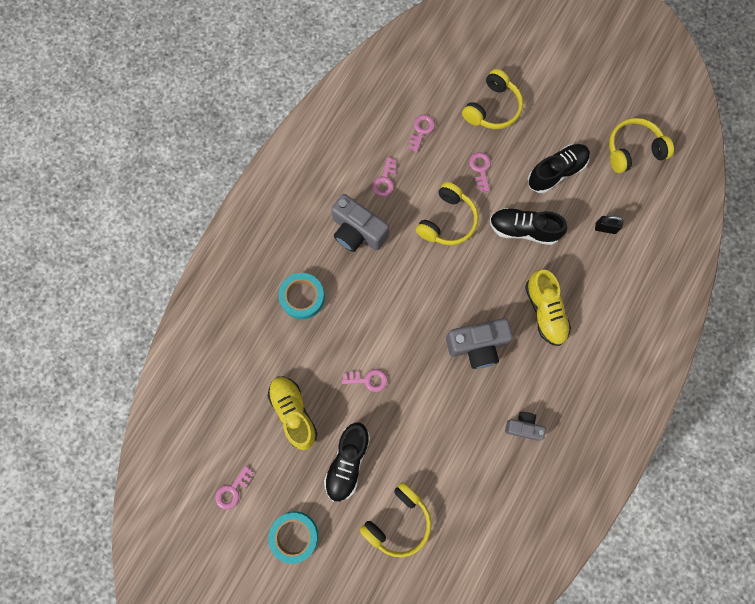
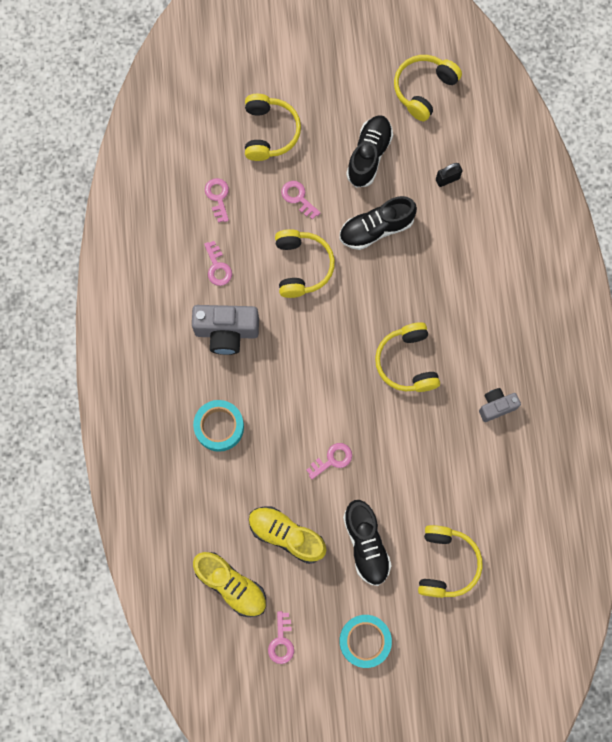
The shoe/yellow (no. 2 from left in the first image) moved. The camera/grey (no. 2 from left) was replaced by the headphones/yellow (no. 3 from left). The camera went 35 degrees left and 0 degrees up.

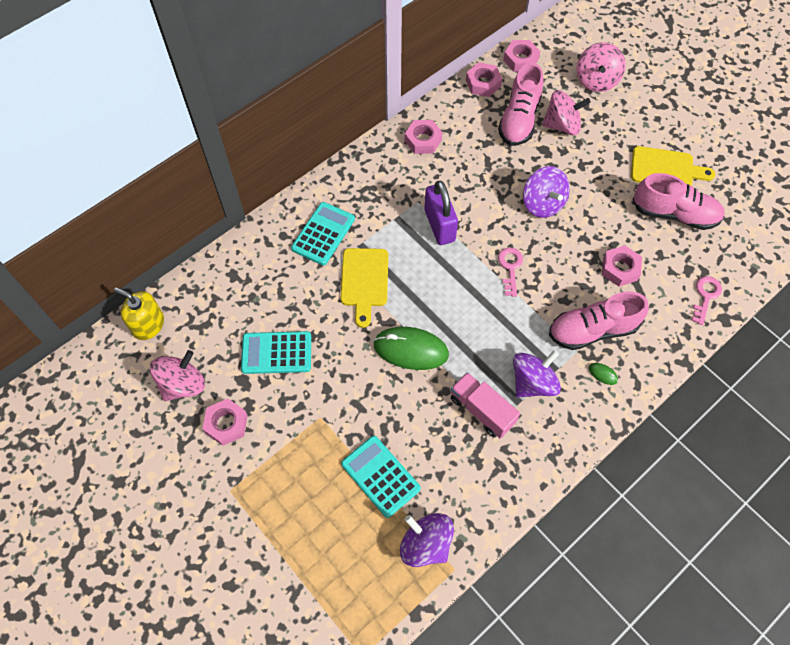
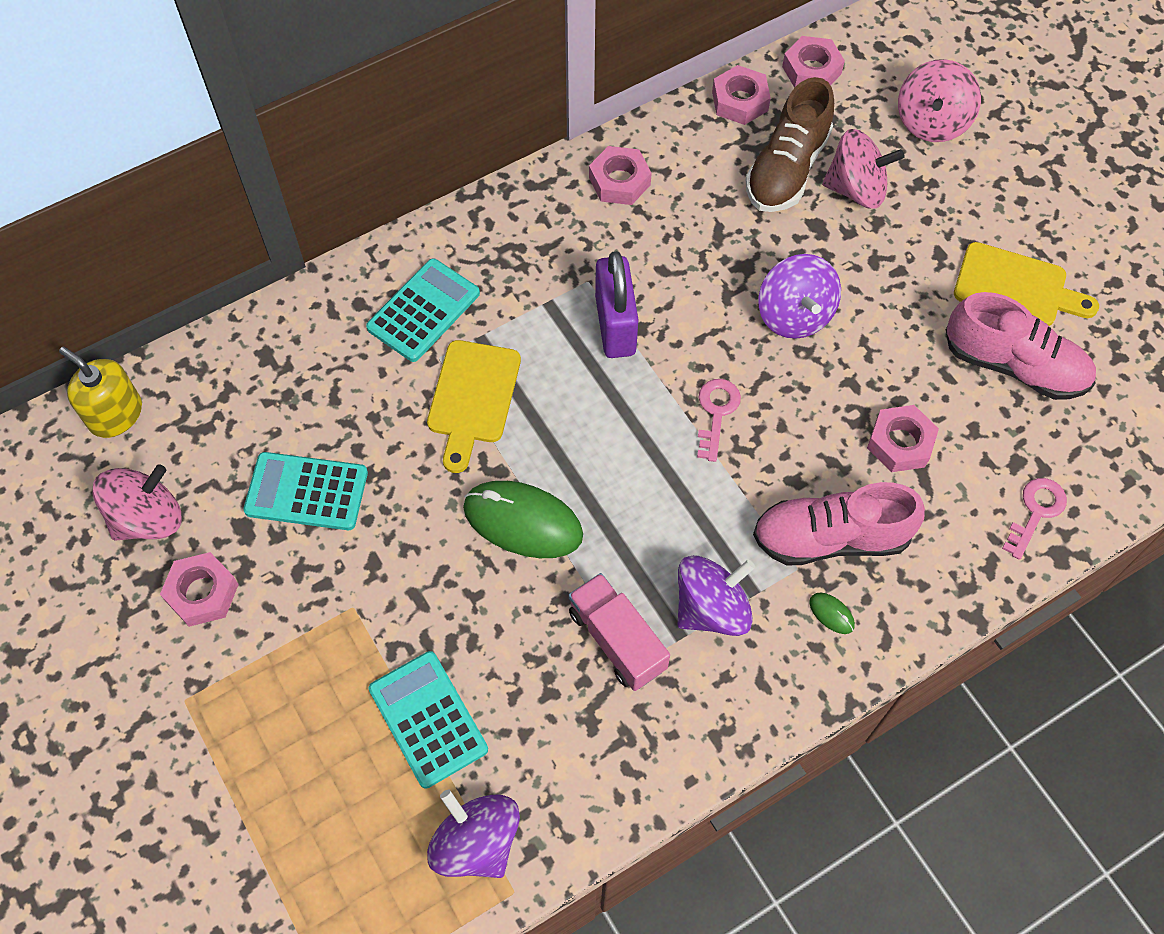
The shoe/pink (no. 1 from left) became the shoe/brown. The camera went 10 degrees right and 0 degrees up.

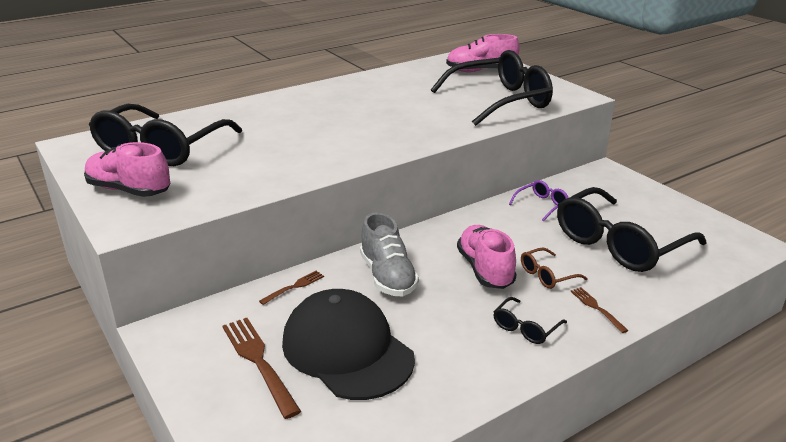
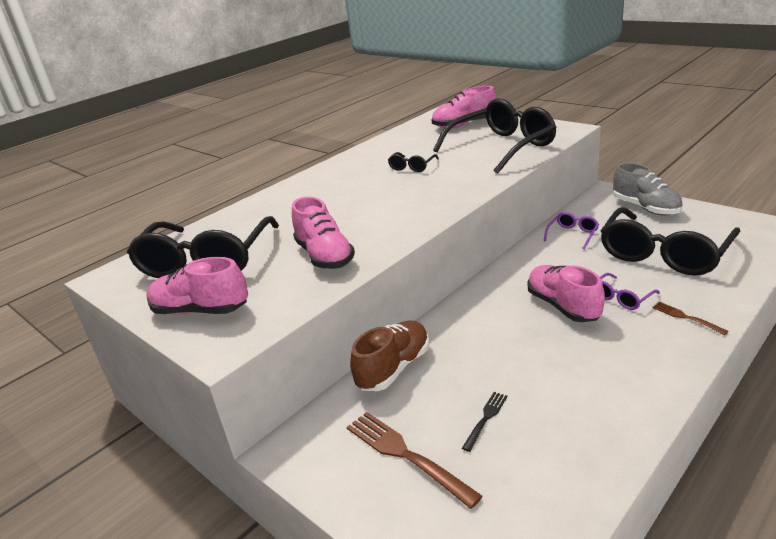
The shoe/pink (no. 2 from left) appeared. The fork/brown (no. 2 from left) was replaced by the shoe/brown. The glasses/black (no. 3 from left in the first image) moved. The cap/black was replaced by the fork/black. The glasses/brown became the glasses/purple (no. 2 from left). The shoe/grey moved. The camera went 10 degrees left and 0 degrees up.

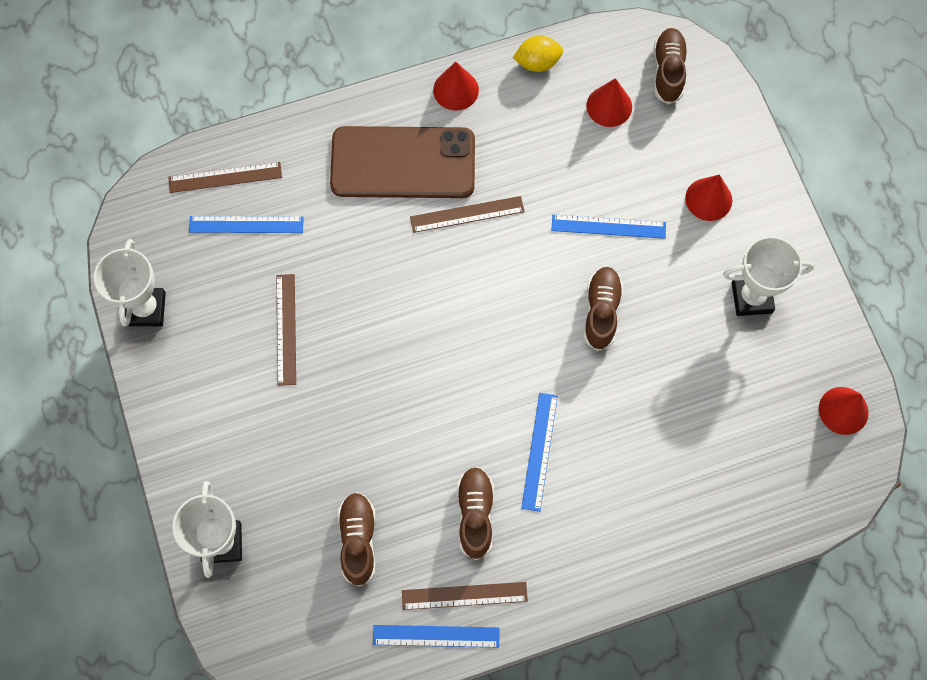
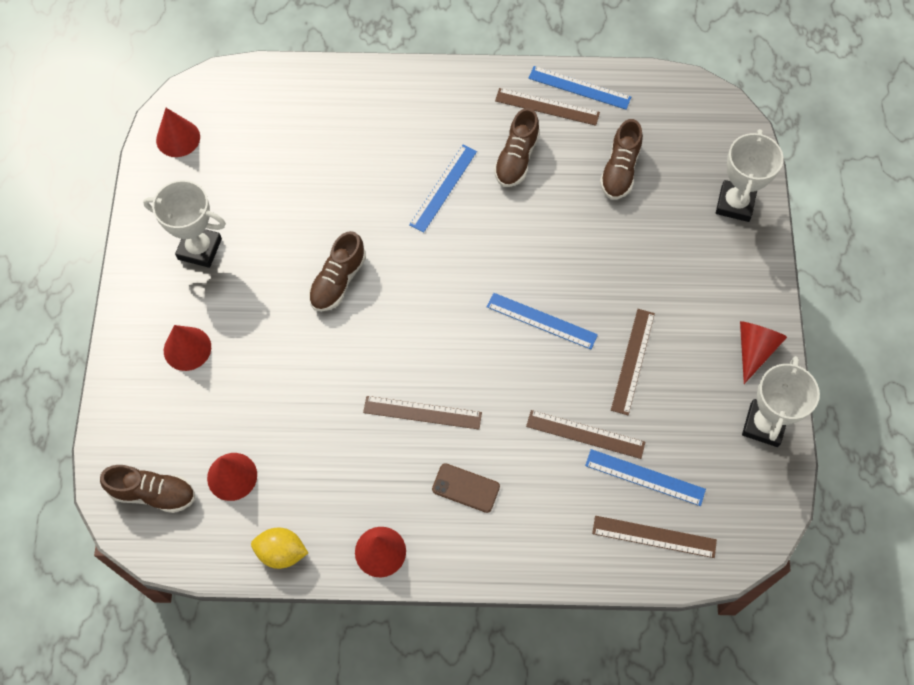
The shoe/brown (no. 4 from left in the first image) turned 105 degrees counterclockwise. The phone/brown changed to 0.41 times the size. The ruler/blue (no. 4 from left in the first image) moved. The ruler/brown (no. 3 from left) appeared. The cone/red (no. 5 from left) appeared. The camera went 160 degrees left and 5 degrees down.

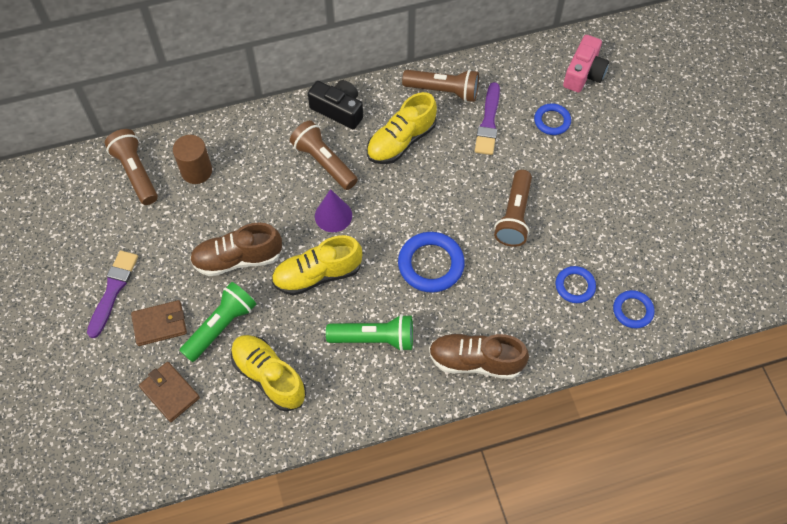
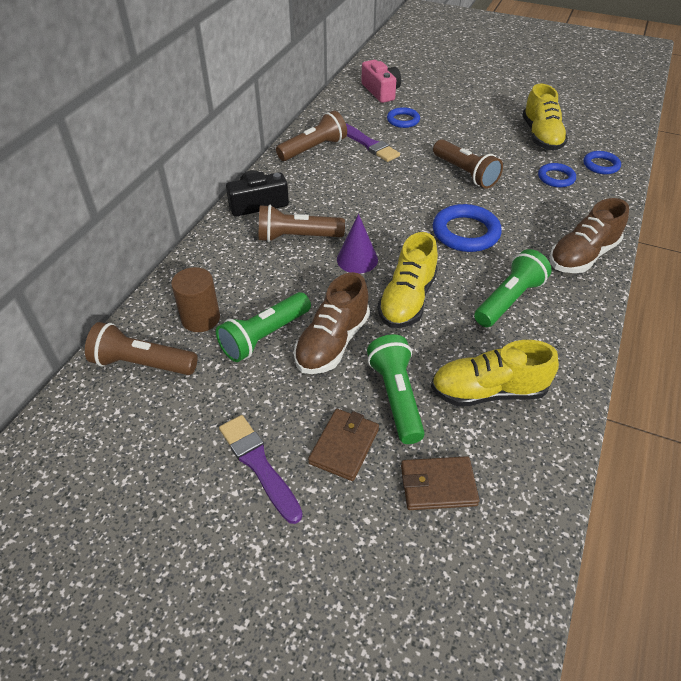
The flashlight/green (no. 1 from left) appeared. The shoe/yellow (no. 3 from left) moved. The camera went 50 degrees left and 15 degrees down.

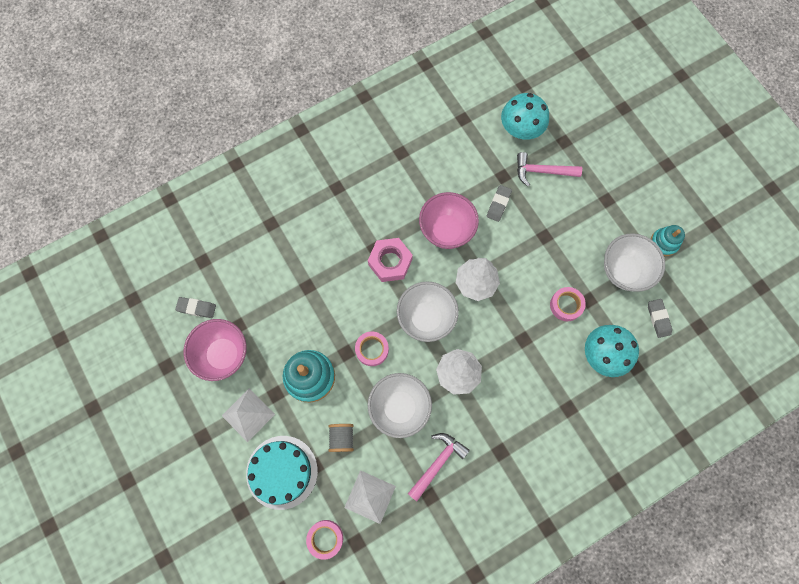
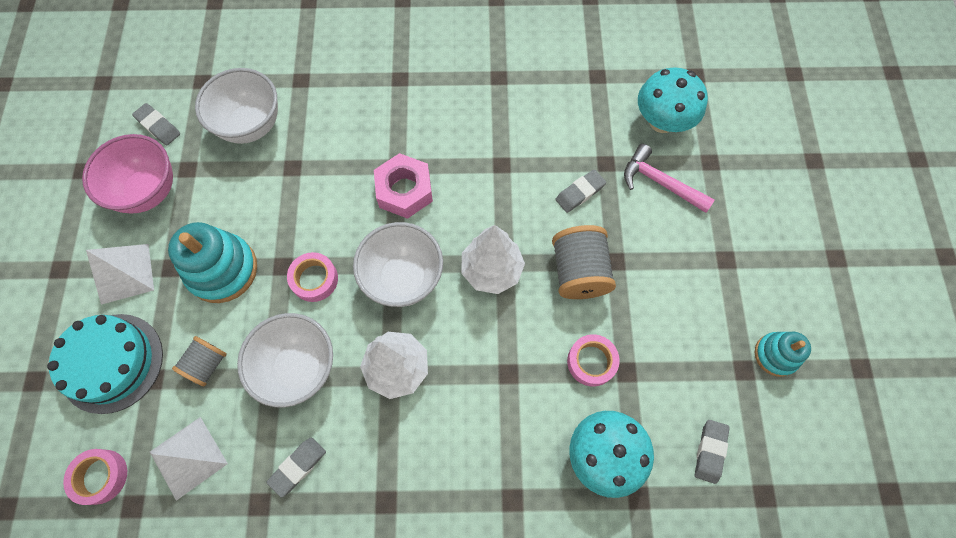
The bowl/white (no. 3 from left in the first image) moved. The hammer/pink (no. 1 from left) was replaced by the eraser/grey (no. 2 from left). The spool/grey (no. 2 from left) appeared. The bowl/pink (no. 2 from left) disappeared. The camera went 30 degrees right and 5 degrees down.

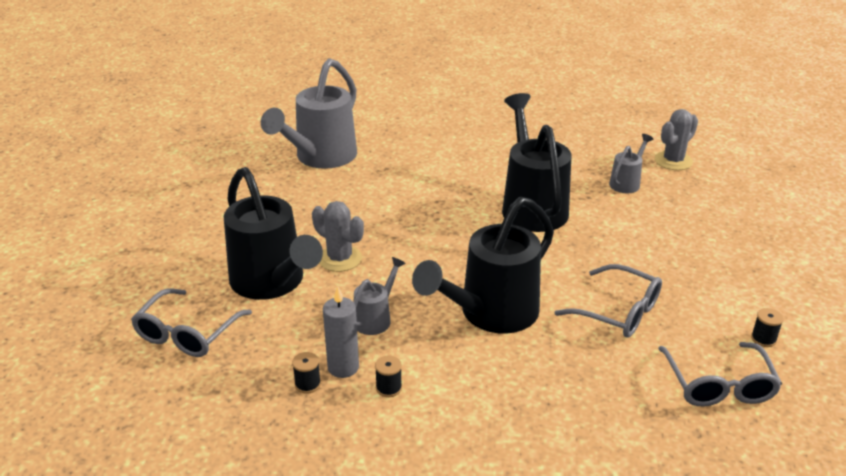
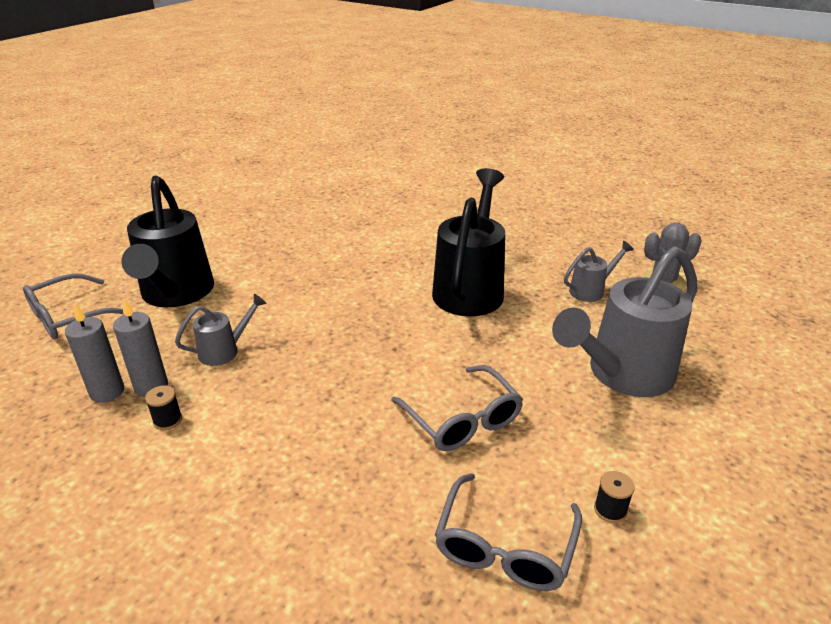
The spool/black (no. 1 from left) was replaced by the candle/grey (no. 1 from left). The watering can/grey (no. 1 from left in the first image) moved. The cactus/grey (no. 1 from left) disappeared. The watering can/black (no. 2 from left) disappeared. The camera went 25 degrees right and 0 degrees up.

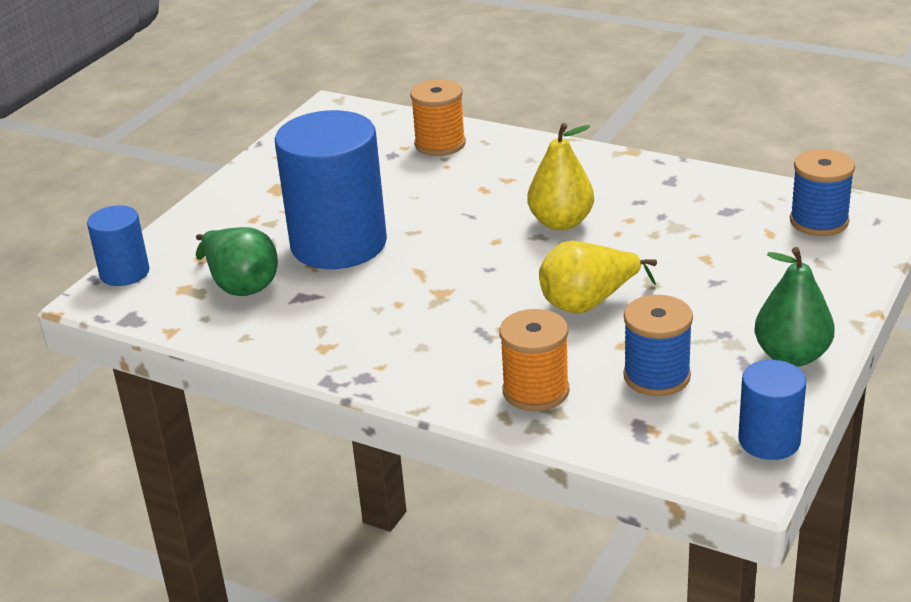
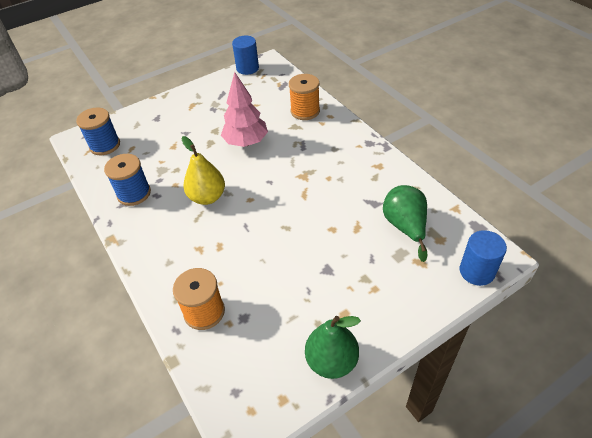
The spool/blue (no. 1 from left in the first image) moved. The pear/yellow (no. 2 from left) was replaced by the tree/pink. The pear/green (no. 2 from left in the first image) moved. The cylinder/blue (no. 2 from left) disappeared. The camera went 150 degrees left and 15 degrees up.

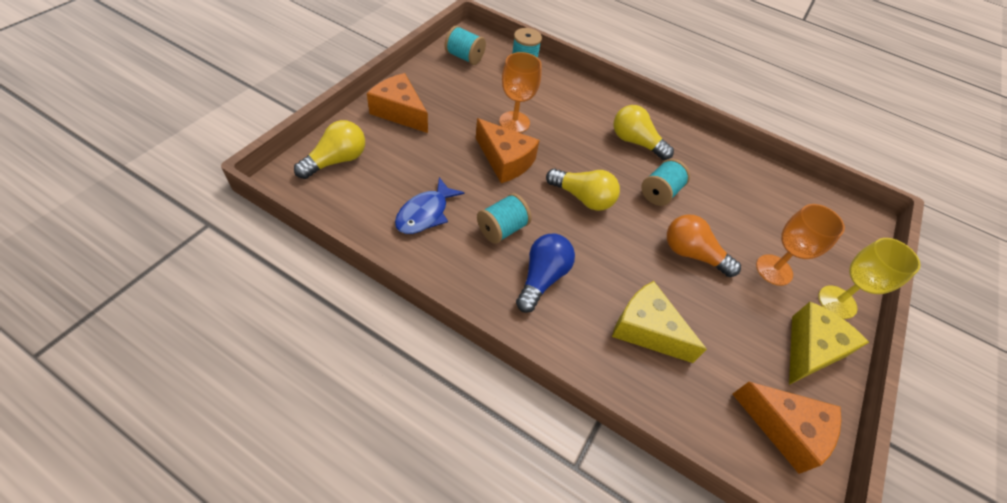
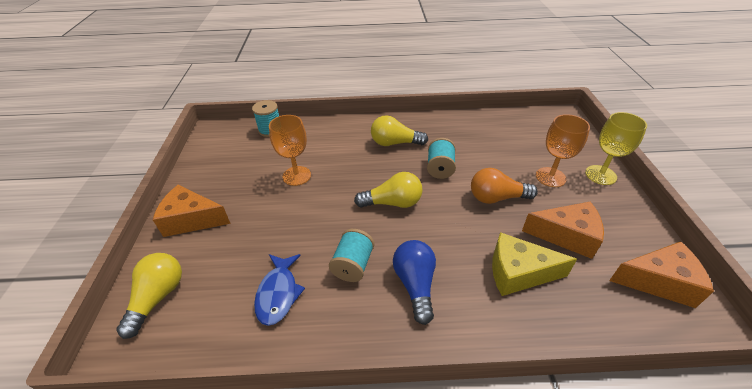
The cheese/orange (no. 2 from left) moved. The spool/turquoise (no. 1 from left) disappeared. The cheese/yellow (no. 2 from left) disappeared. The camera went 25 degrees left and 10 degrees down.

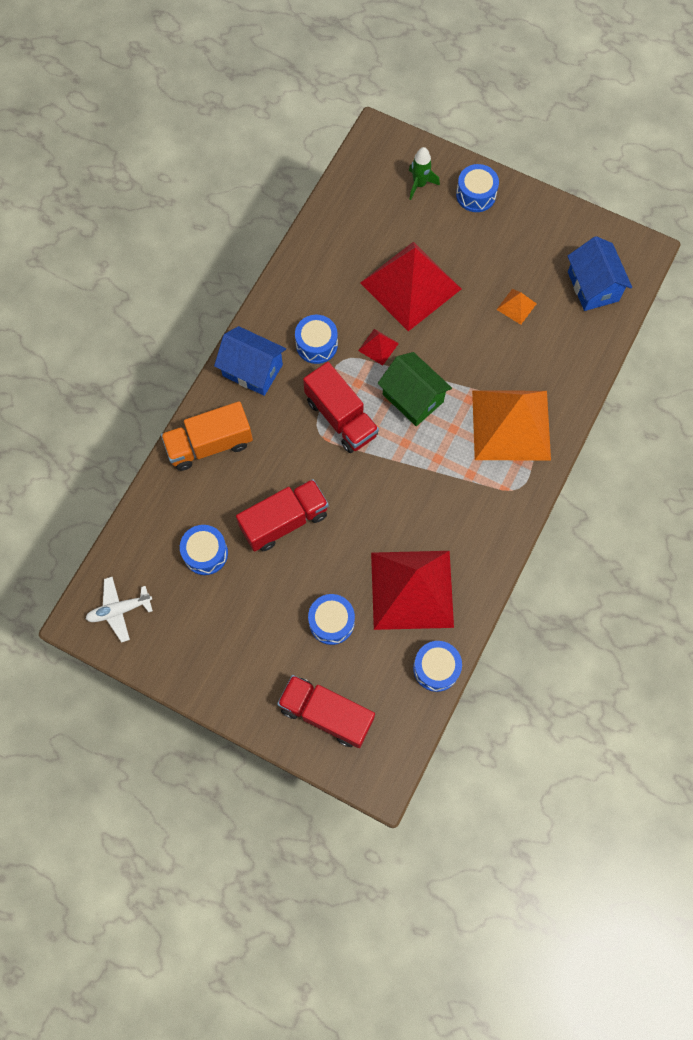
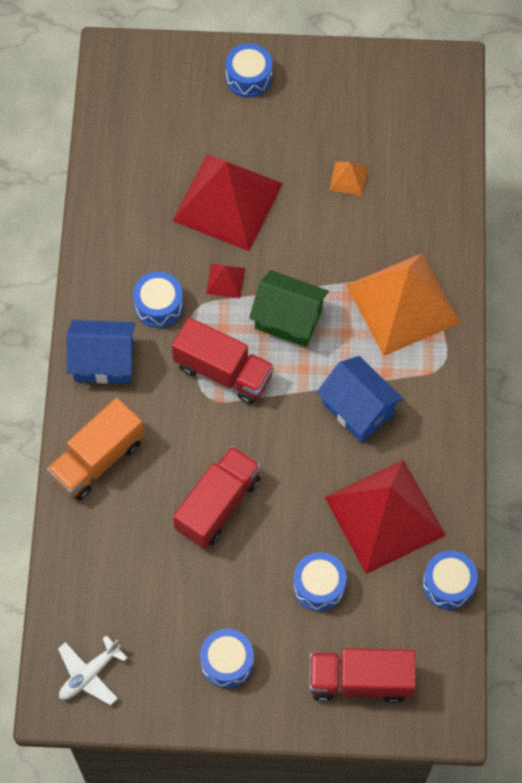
The drum/blue (no. 1 from left in the first image) moved. The house/blue (no. 2 from left) moved. The rocket/green disappeared. The camera went 25 degrees left and 5 degrees down.

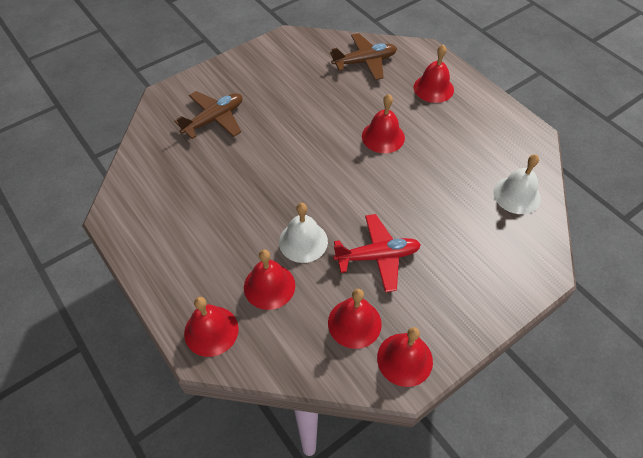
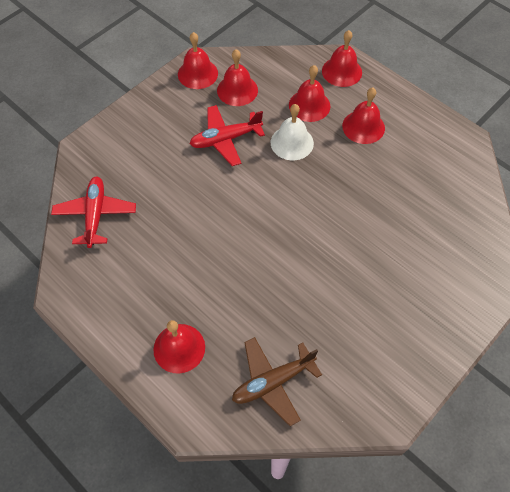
The bell/white (no. 2 from left) was replaced by the plane/red (no. 1 from left). The bell/red (no. 4 from left in the first image) moved. The plane/brown (no. 1 from left) disappeared. The camera went 170 degrees right and 5 degrees up.

